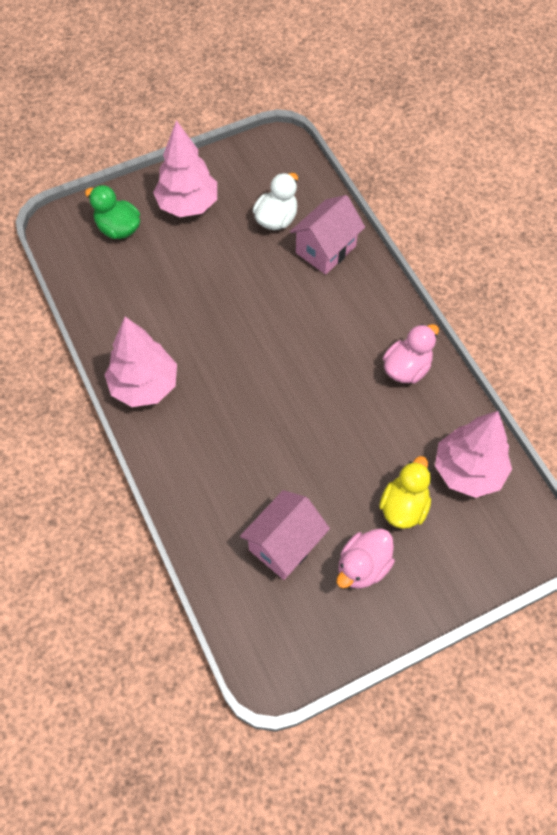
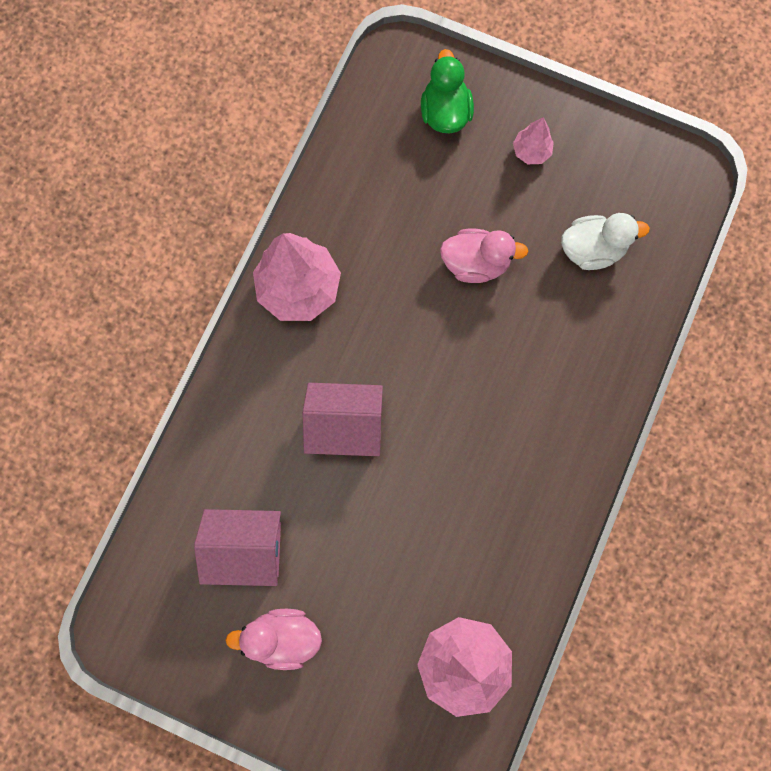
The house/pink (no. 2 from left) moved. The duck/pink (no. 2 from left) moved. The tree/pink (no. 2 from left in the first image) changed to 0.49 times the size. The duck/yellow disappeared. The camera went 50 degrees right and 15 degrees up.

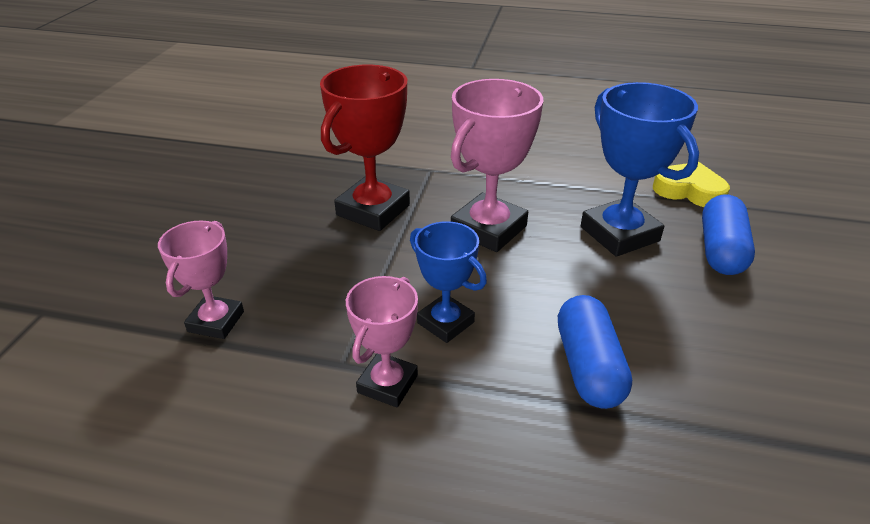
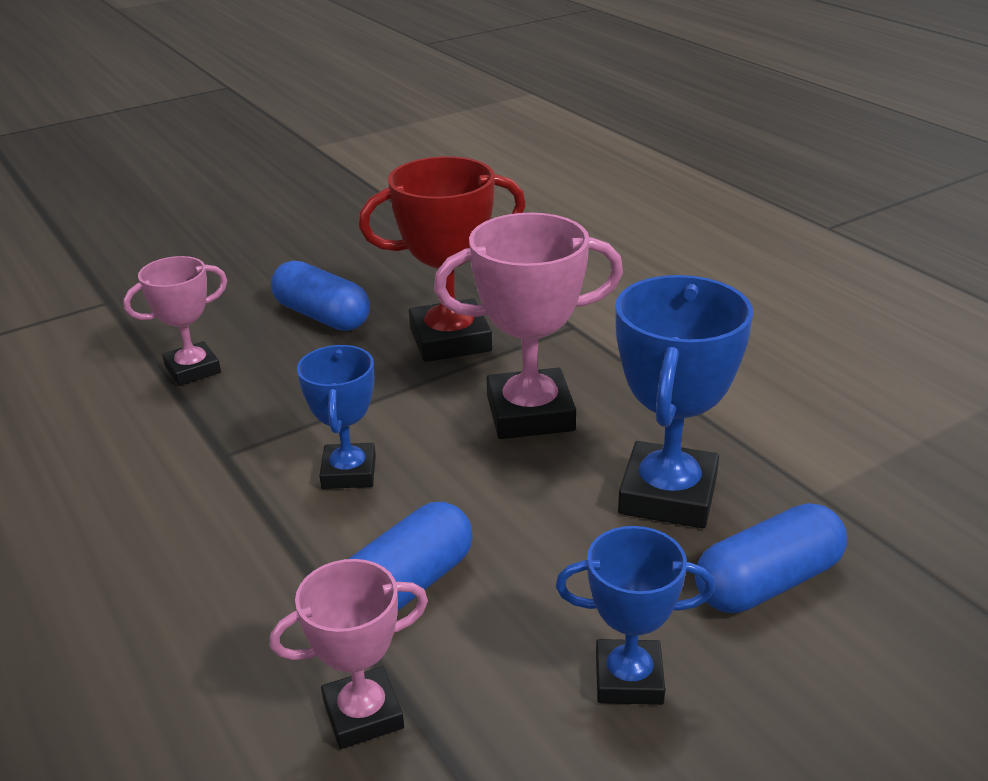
The trophy/pink (no. 2 from left) moved. The capsule/blue (no. 1 from left) appeared. The trophy/blue (no. 2 from left) appeared. The heart/yellow disappeared. The camera went 45 degrees right and 5 degrees down.

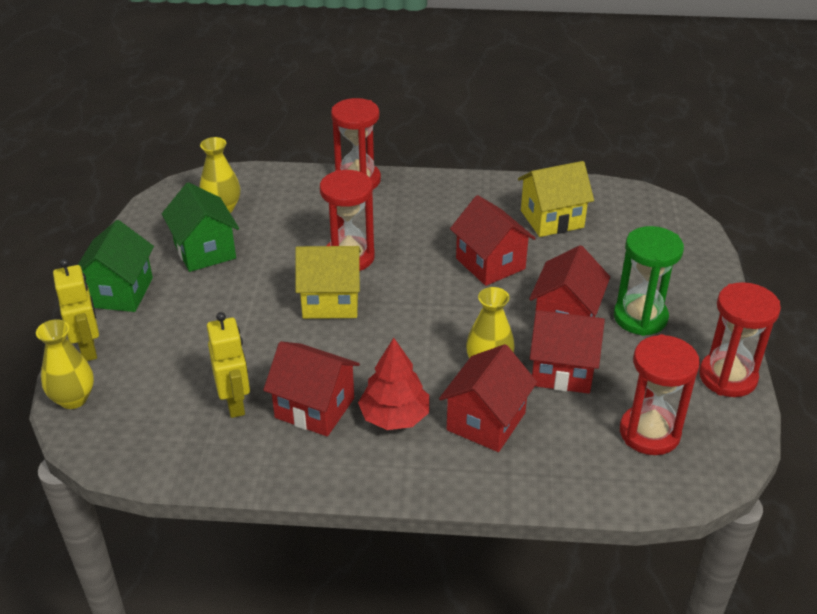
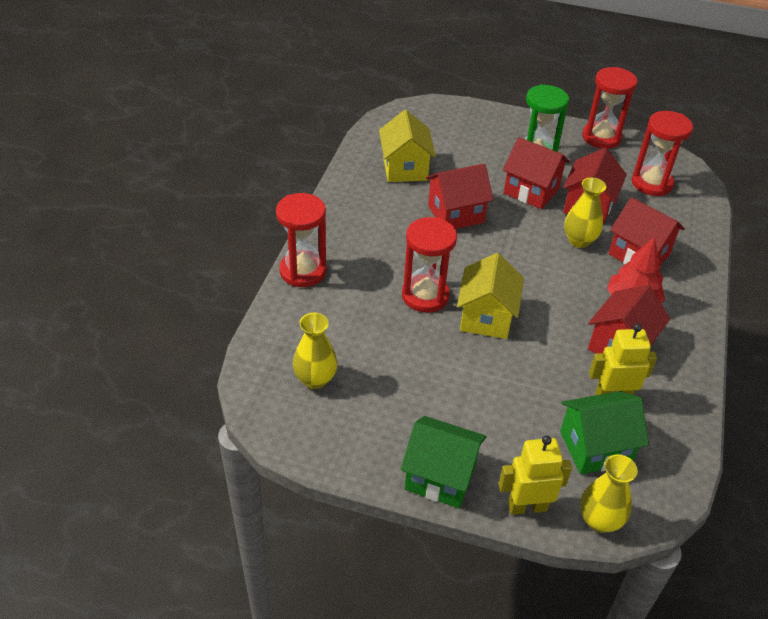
The house/green (no. 2 from left) moved. The camera went 80 degrees left and 5 degrees up.

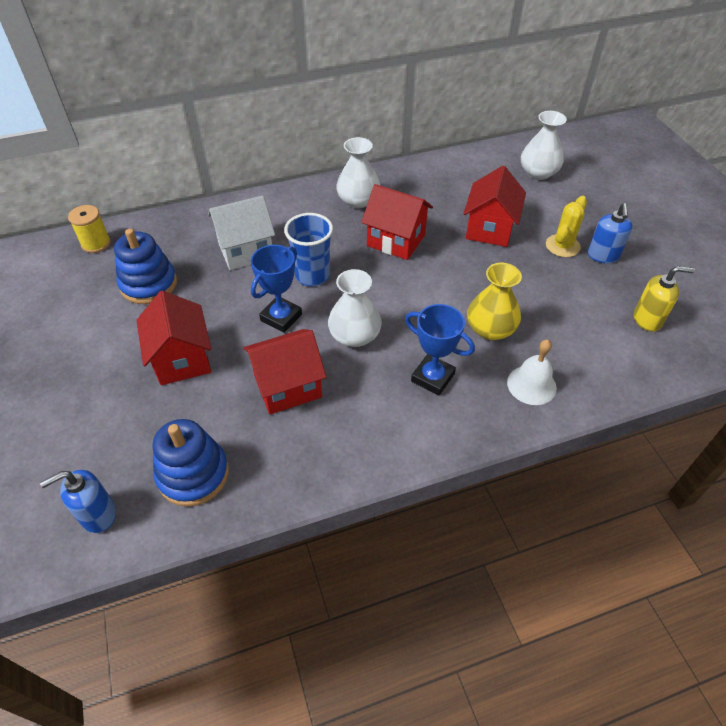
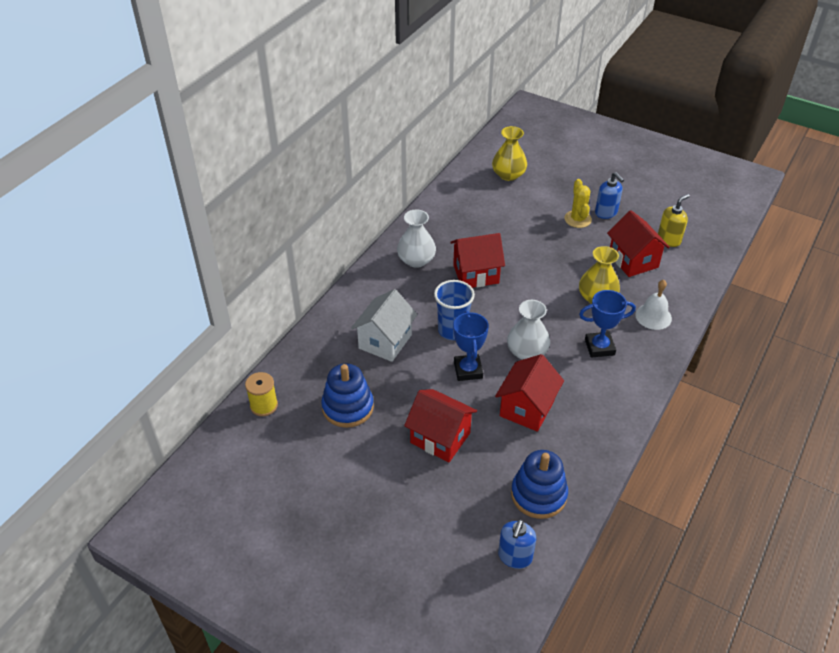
The vase/white (no. 3 from left) became the vase/yellow (no. 1 from left). The house/red (no. 4 from left) moved. The camera went 40 degrees left and 5 degrees down.

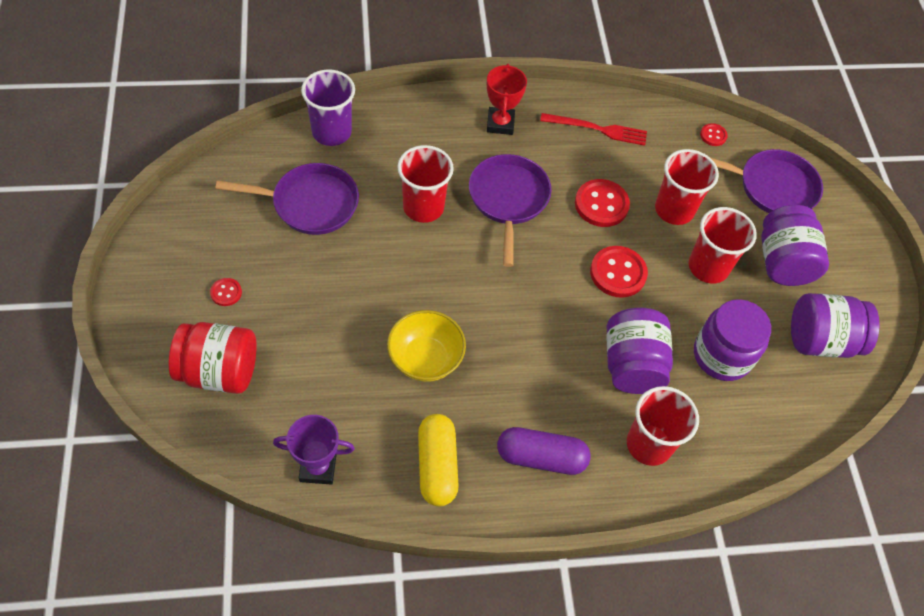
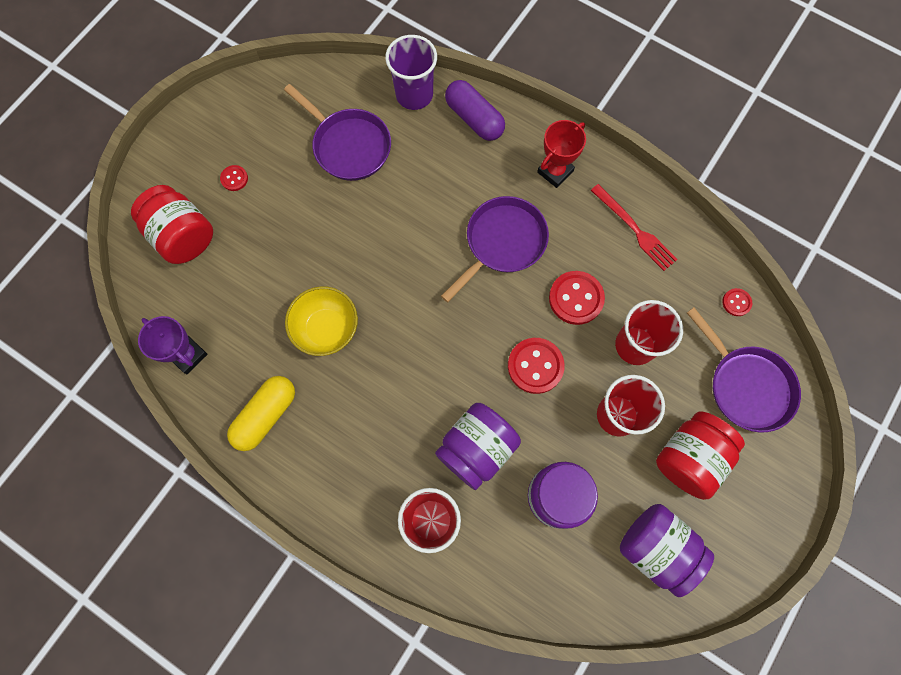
The capsule/purple moved. The jar/purple (no. 3 from left) became the jar/red (no. 2 from left). The cup/red (no. 1 from left) disappeared. The camera went 45 degrees right and 15 degrees up.

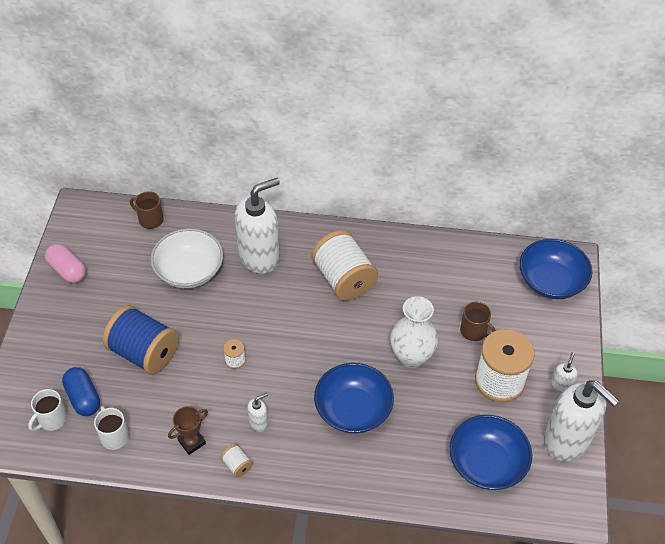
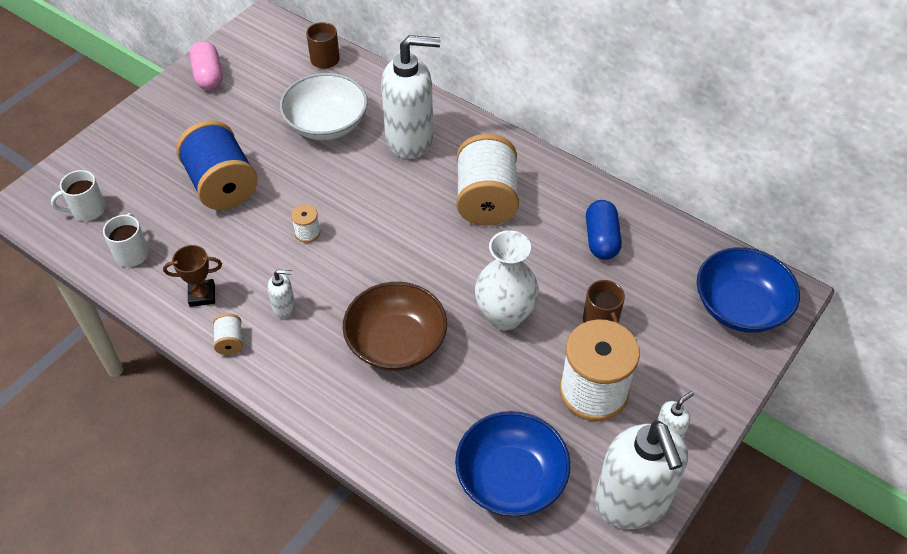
The bowl/blue (no. 1 from left) became the bowl/brown. The capsule/blue moved. The camera went 30 degrees right and 0 degrees up.

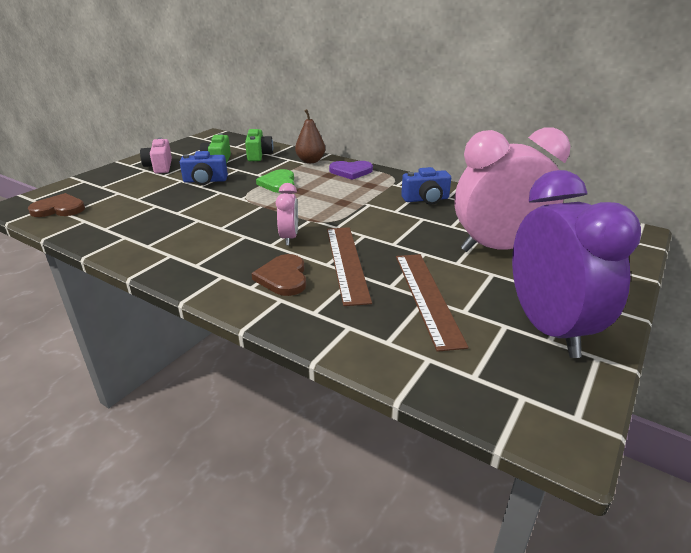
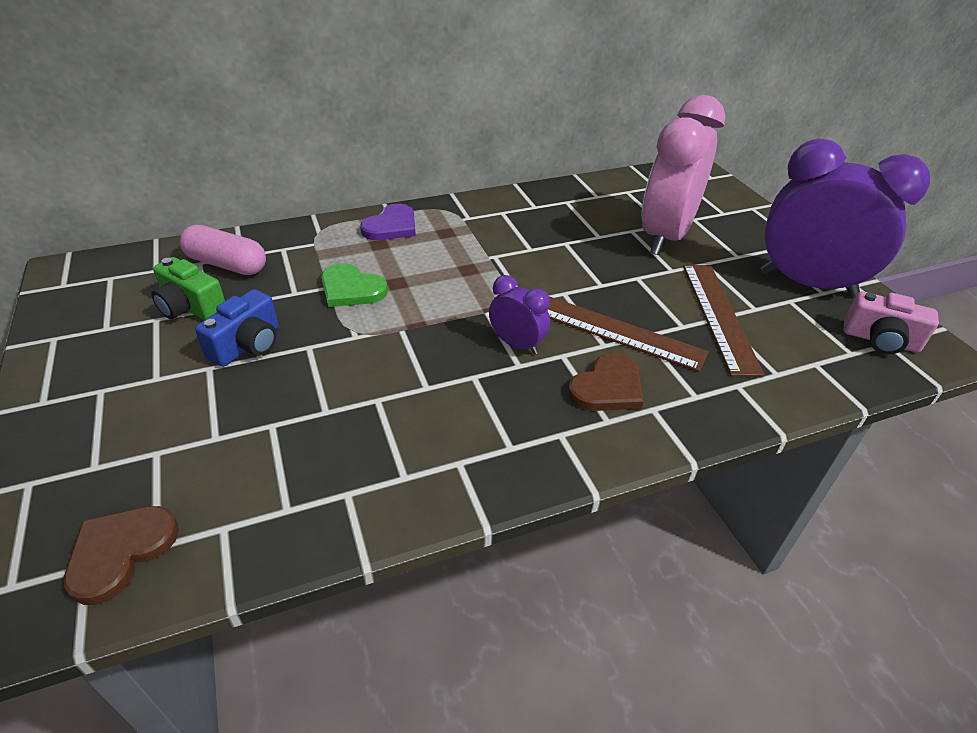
The camera/green (no. 2 from left) was replaced by the capsule/pink. The clock/pink (no. 1 from left) became the clock/purple (no. 1 from left). The heart/brown (no. 2 from left) turned 75 degrees counterclockwise. The ruler/brown (no. 2 from left) turned 60 degrees clockwise. The camera/pink moved. The pear/brown disappeared. The camera/blue (no. 2 from left) disappeared. The camera went 55 degrees left and 10 degrees up.

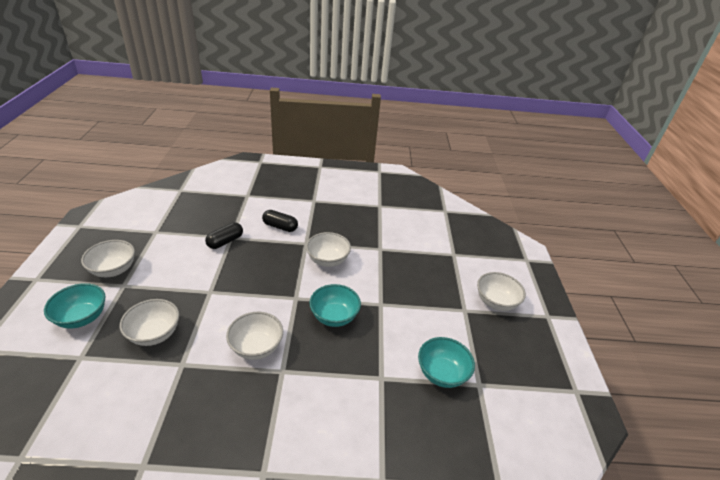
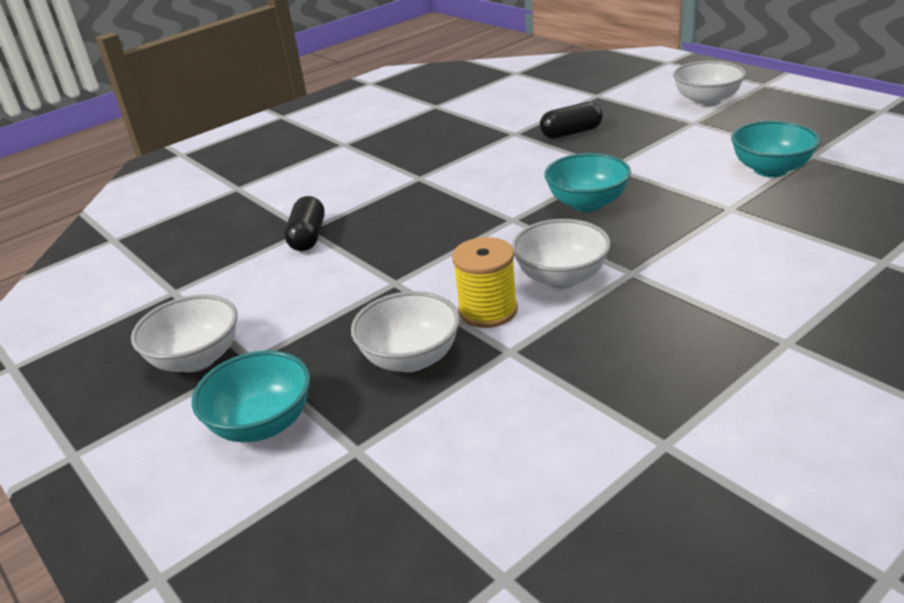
The spool/yellow appeared. The capsule/black (no. 2 from left) moved. The bowl/white (no. 4 from left) disappeared. The camera went 35 degrees left and 5 degrees down.

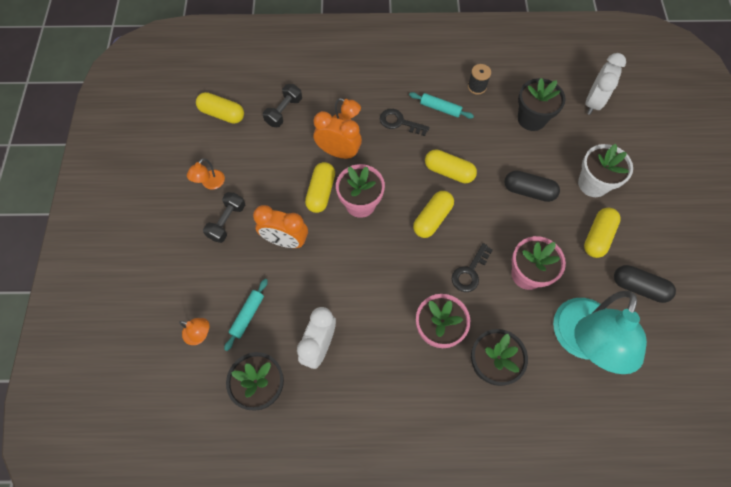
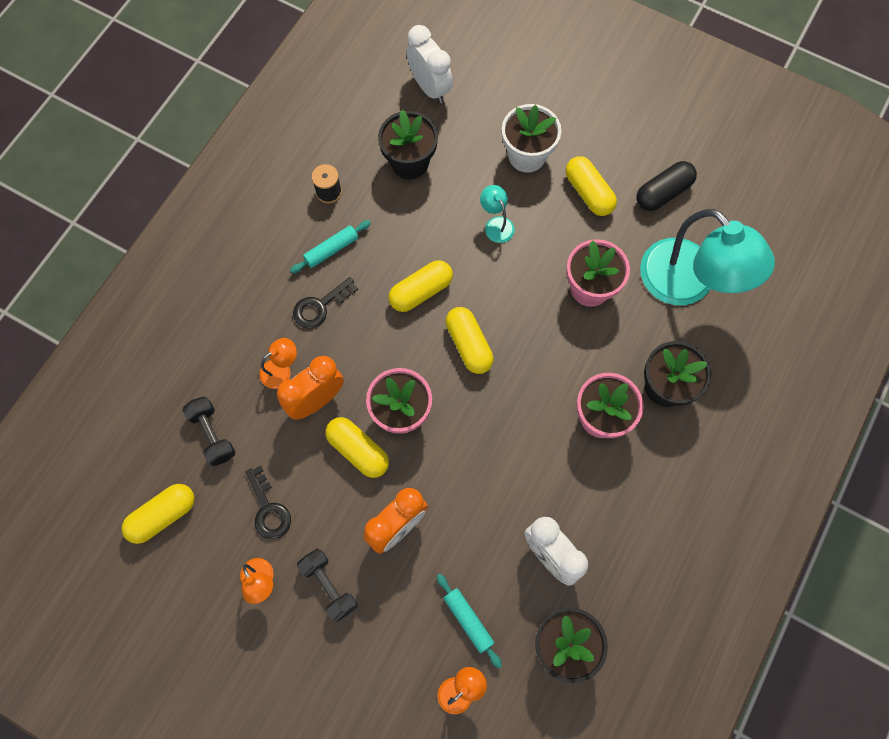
The key/black (no. 2 from left in the first image) moved. The capsule/black (no. 1 from left) was replaced by the lamp/turquoise (no. 1 from left). The camera went 60 degrees left and 5 degrees up.

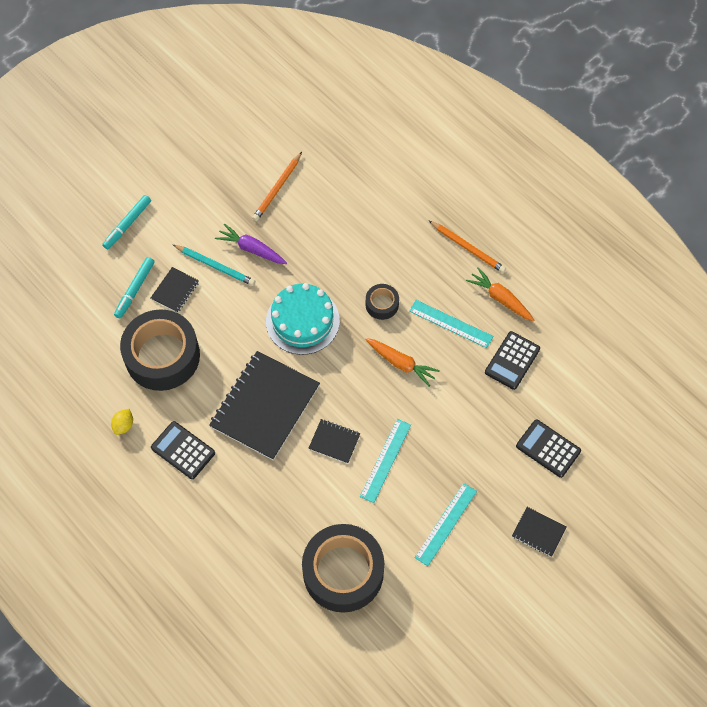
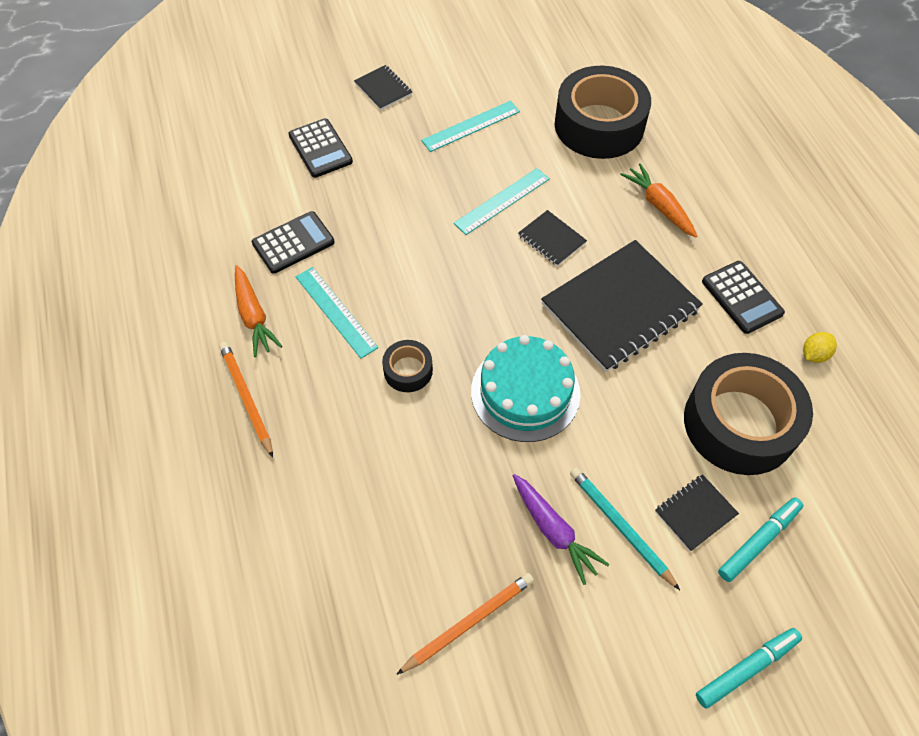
The carrot/orange (no. 1 from left in the first image) moved. The camera went 155 degrees left and 5 degrees down.

